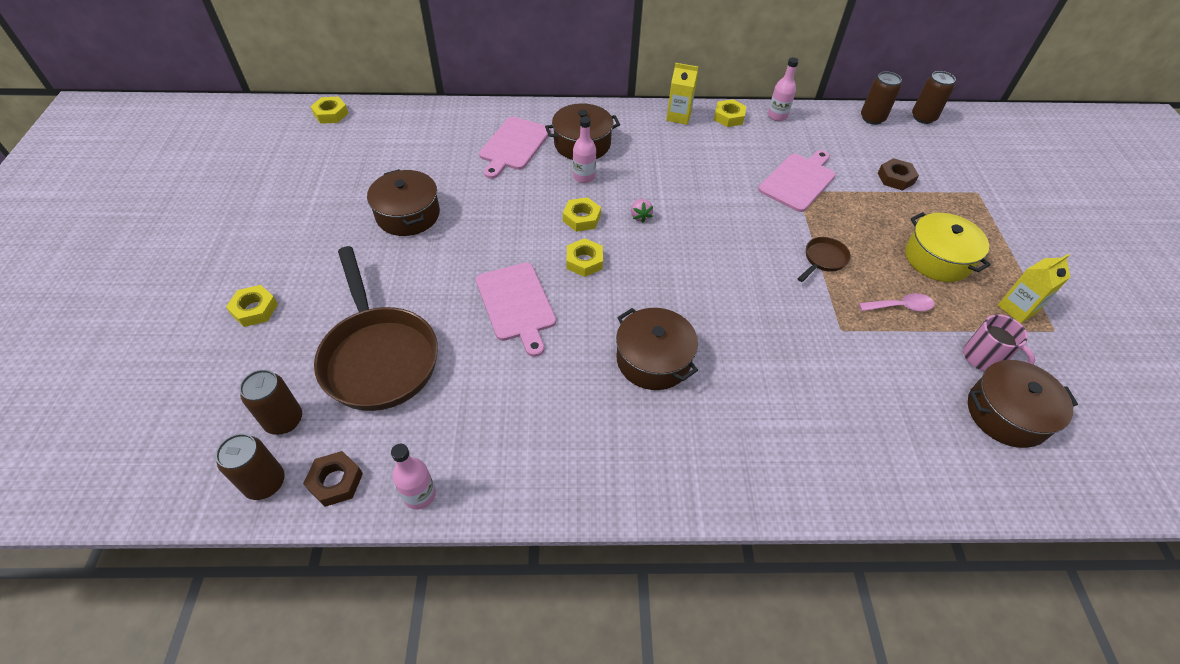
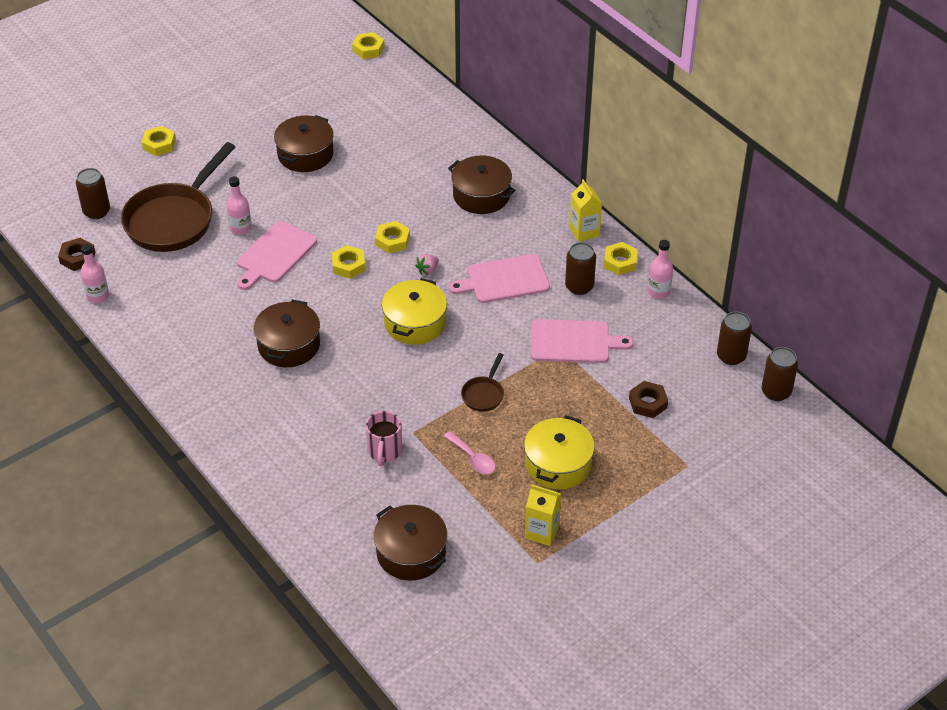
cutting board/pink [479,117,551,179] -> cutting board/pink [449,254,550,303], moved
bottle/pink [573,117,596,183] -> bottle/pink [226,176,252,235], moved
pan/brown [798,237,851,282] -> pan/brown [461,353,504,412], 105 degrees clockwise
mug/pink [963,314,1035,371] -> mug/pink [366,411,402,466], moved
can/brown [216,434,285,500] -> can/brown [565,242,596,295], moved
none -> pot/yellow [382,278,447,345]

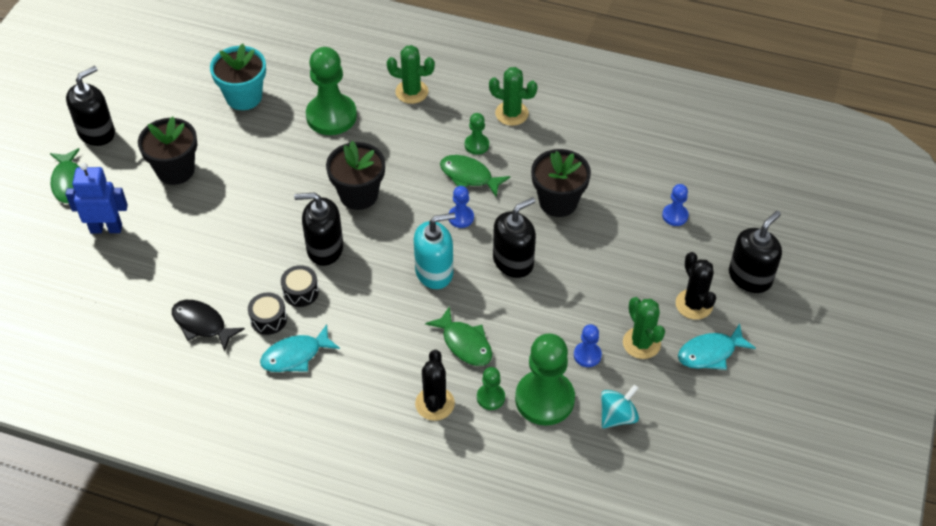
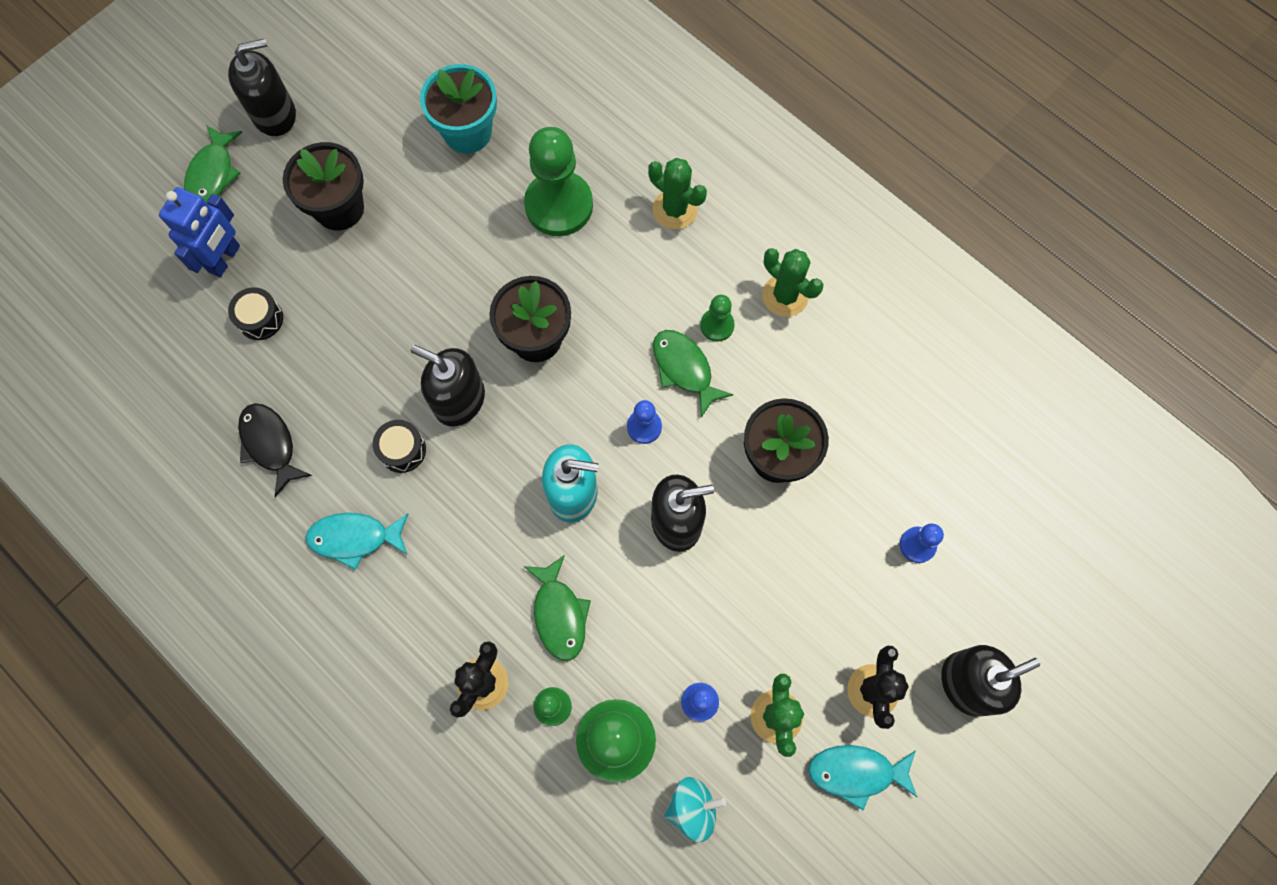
robot/blue [66,163,128,233] -> robot/blue [159,187,240,277], 90 degrees clockwise
drum/black [248,292,287,335] -> drum/black [228,287,283,340], moved

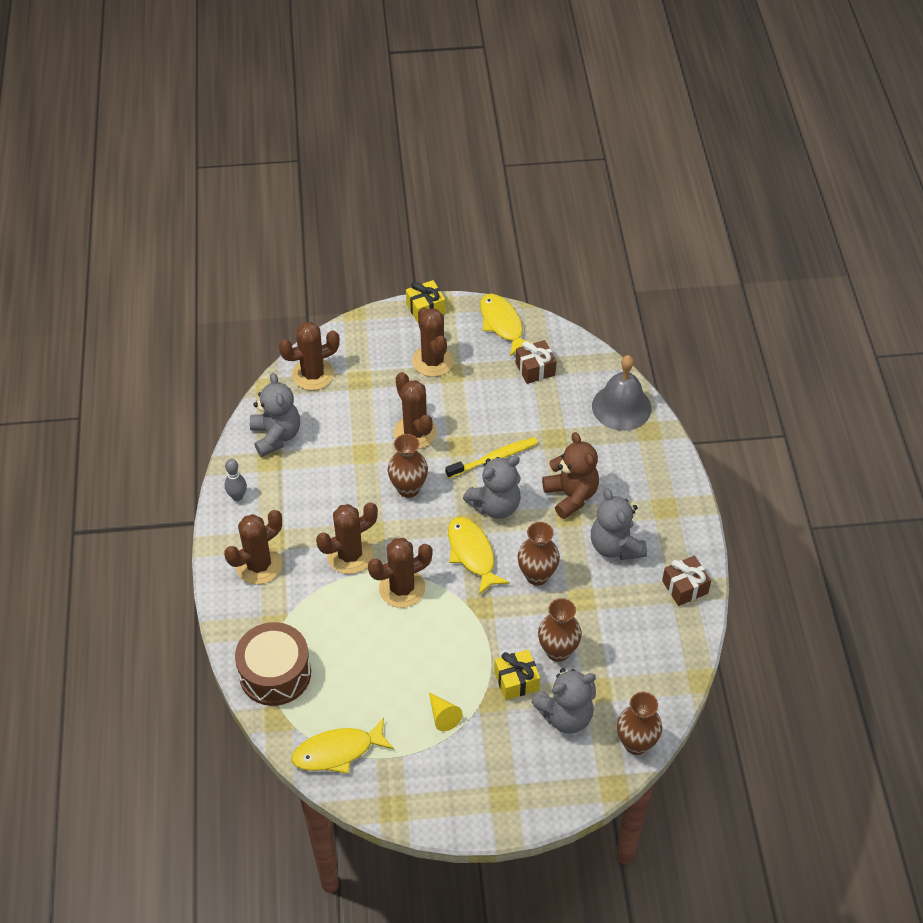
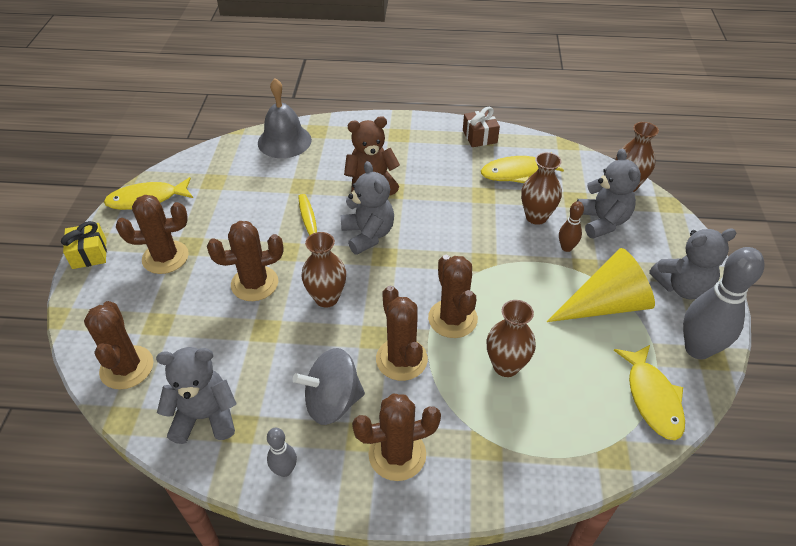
gift/brown [516,340,557,384] -> none
teddy bear/grey [591,488,647,560] -> teddy bear/grey [649,229,736,299], moved
cactus/brown [224,510,282,584] -> cactus/brown [352,394,441,481], 75 degrees counterclockwise
fish/yellow [448,517,510,595] -> fish/yellow [481,152,564,183], moved
vase/brown [518,522,560,586] -> vase/brown [487,300,536,377], moved
drum/brown [235,622,311,706] -> none
gift/yellow [494,649,540,700] -> bowling pin/brown [559,201,584,252]
cone/yellow [429,693,463,731] -> cone/yellow [547,248,655,322], x2.19
none -> bowling pin/grey [683,247,765,360]
none -> spinning top/grey [293,348,365,425]

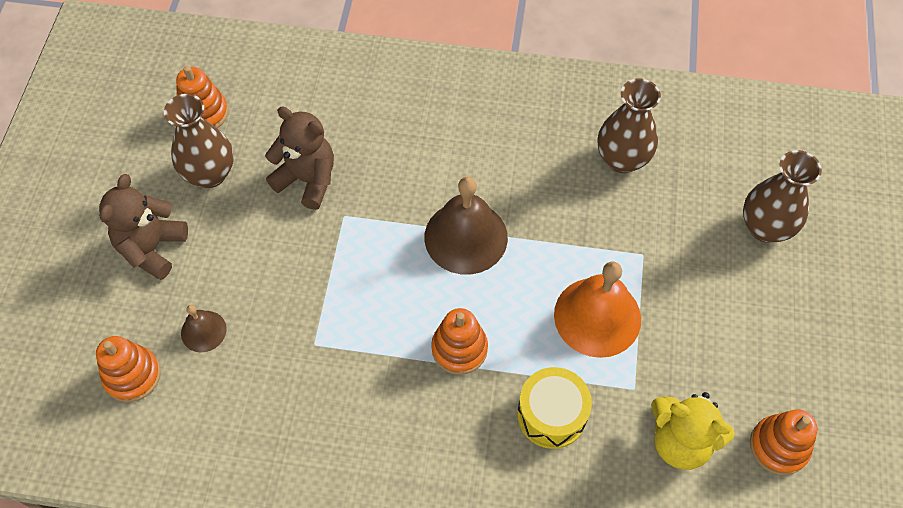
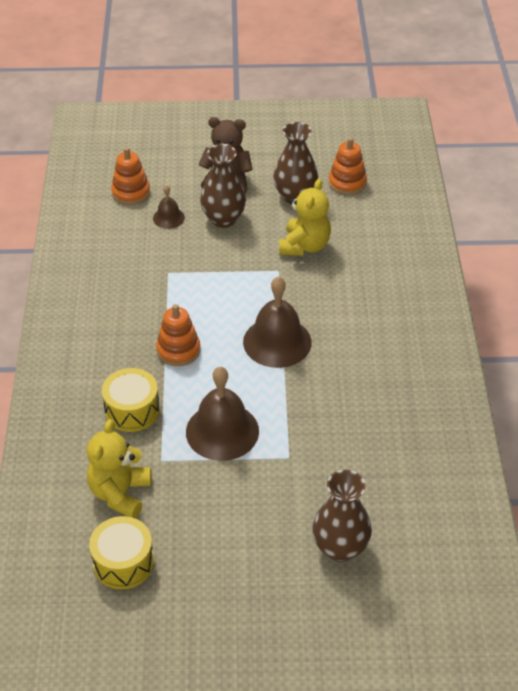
vase/brown [598,79,661,173] -> vase/brown [200,144,246,228], moved
teddy bear/brown [265,107,334,210] -> teddy bear/yellow [279,179,331,256]
bell/orange [554,261,641,358] -> bell/brown [186,367,259,461]
stacking toy/orange [750,409,818,475] -> drum/yellow [89,516,154,589]

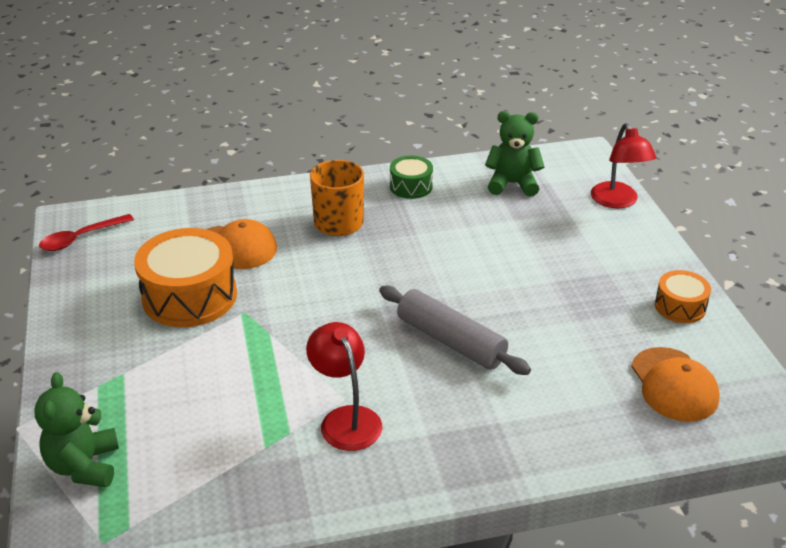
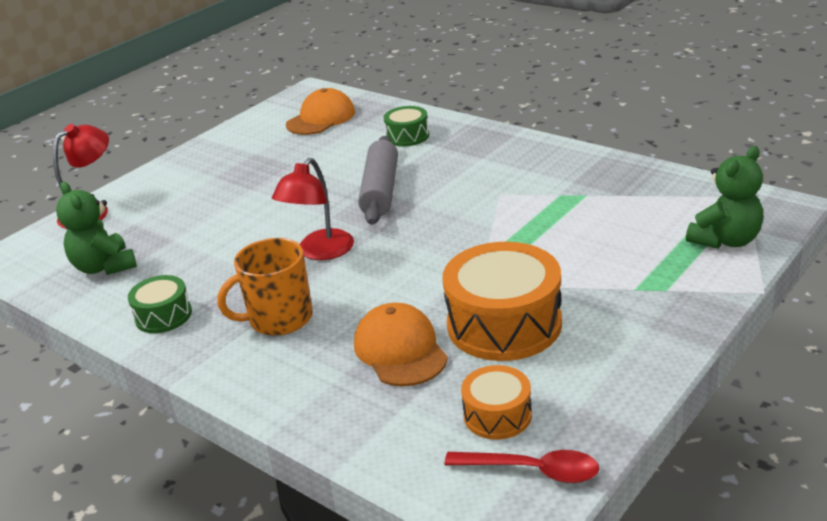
drum/orange [655,270,711,323] -> drum/orange [461,365,532,439], moved
lamp/red [306,322,382,451] -> lamp/red [272,158,354,260], moved
none -> drum/green [384,106,429,147]

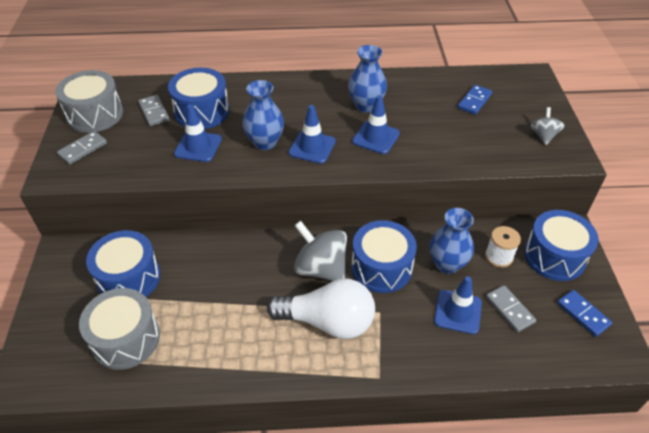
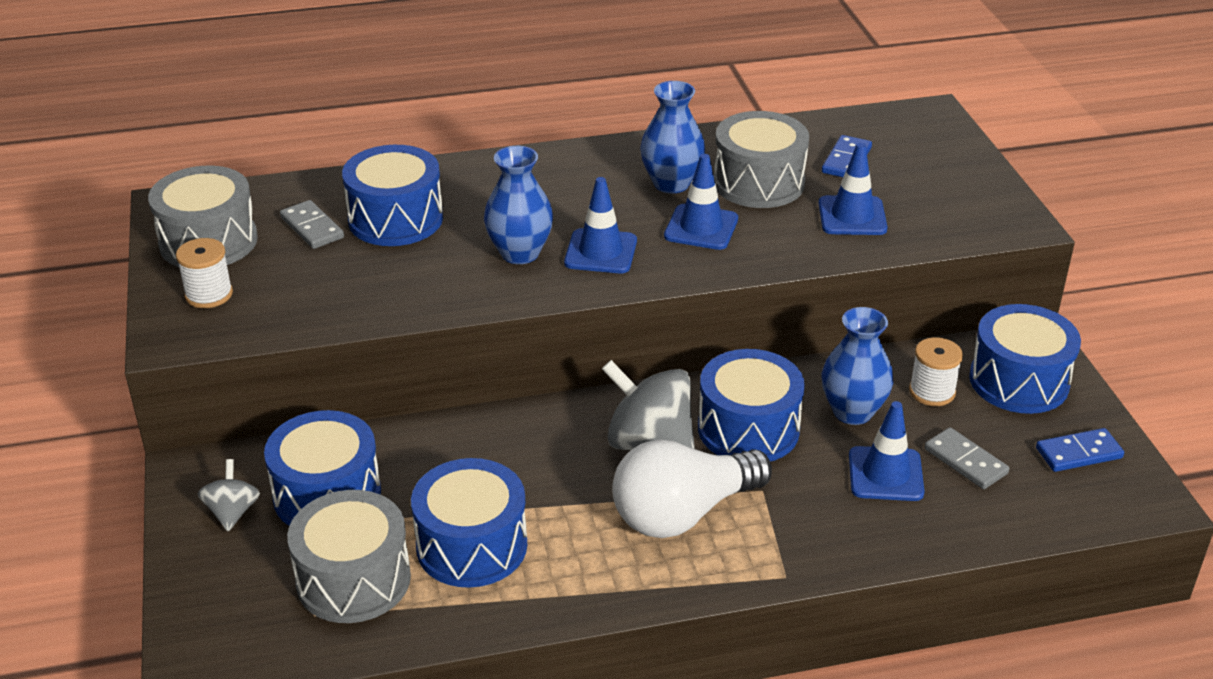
traffic cone/blue [174,104,222,162] -> traffic cone/blue [819,143,887,235], moved
spinning top/grey [531,107,564,145] -> spinning top/grey [198,459,260,531], moved
domino/grey [57,131,107,165] -> spool/white [176,238,233,308]
light bulb/white [267,278,375,339] -> light bulb/white [612,439,772,538], 150 degrees clockwise
domino/blue [557,290,612,337] -> domino/blue [1036,428,1124,472], 60 degrees counterclockwise
none -> drum/grey [714,111,809,208]
none -> drum/blue [411,458,527,588]

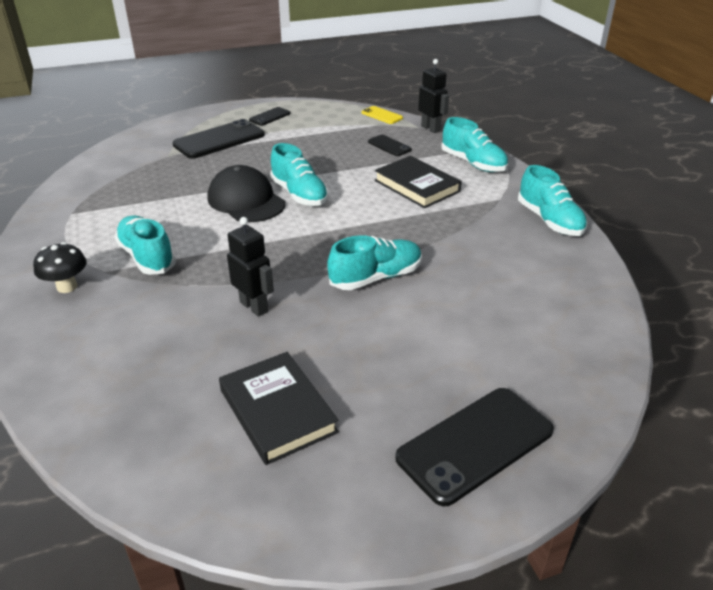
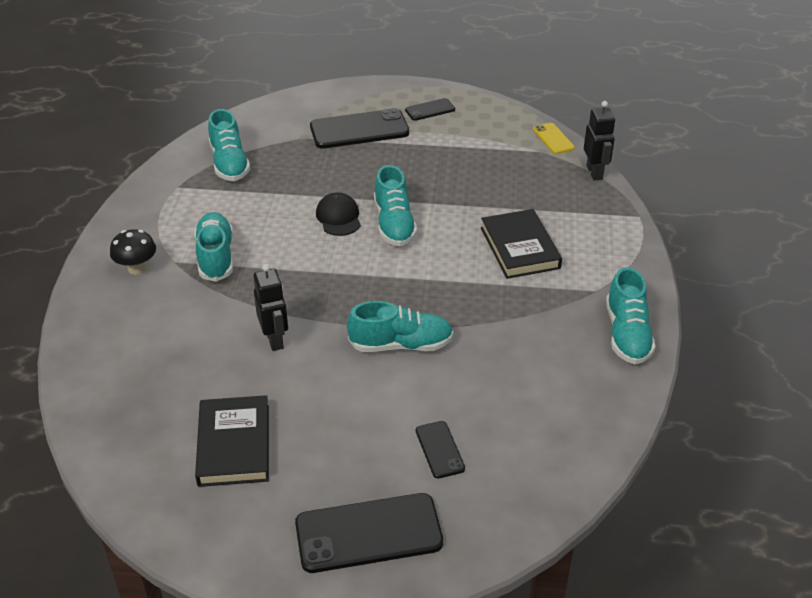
shoe/turquoise [441,117,508,172] -> shoe/turquoise [208,109,250,181], moved
phone/black [368,135,412,156] -> phone/black [416,421,465,478], moved
cap/black [208,165,285,222] -> cap/black [316,193,361,236], x0.63

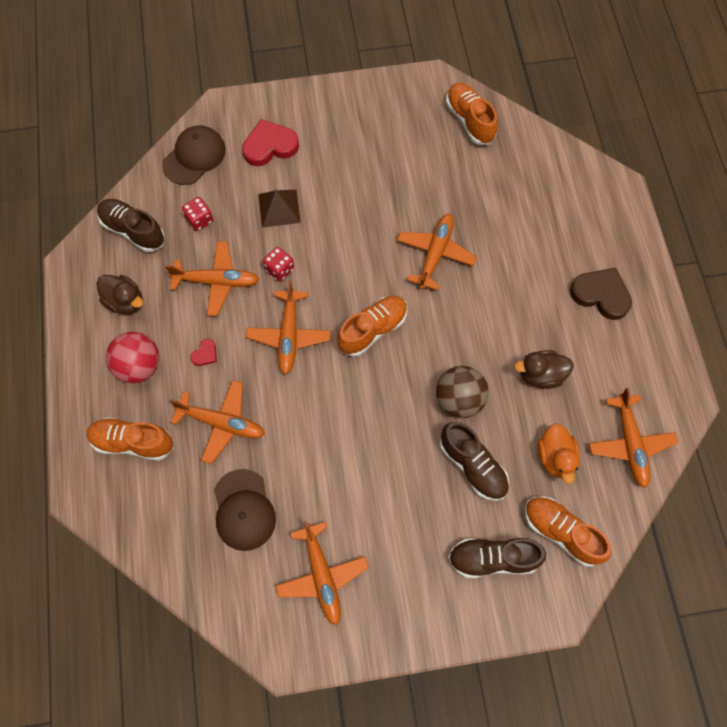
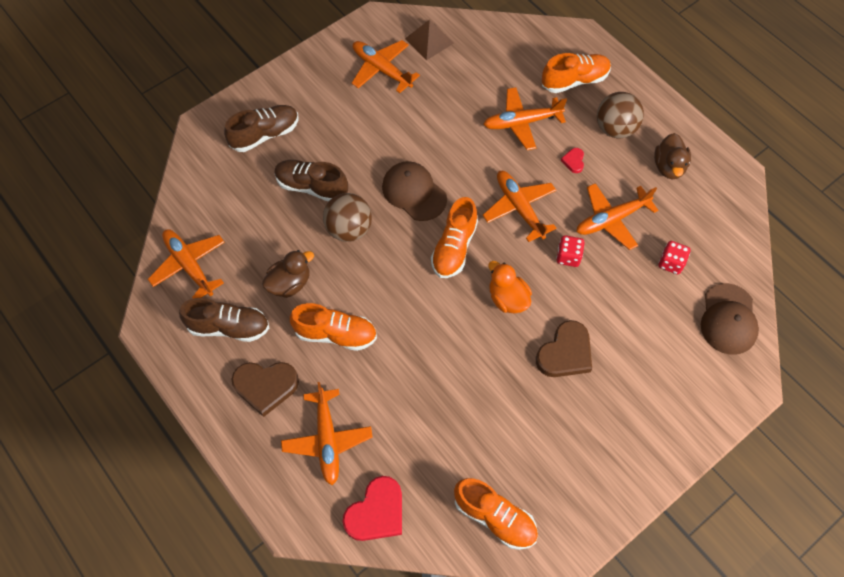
heart/red [242,119,299,166] -> heart/red [343,476,402,541], moved
pyramid/brown [258,190,301,228] -> pyramid/brown [405,20,454,60], moved
shoe/brown [97,199,165,252] -> shoe/brown [179,298,269,342], moved
plane/orange [397,214,477,291] -> plane/orange [281,382,373,485], moved
duck/brown [96,275,143,315] -> duck/brown [654,133,691,179], 90 degrees counterclockwise
ball/red [106,332,159,383] -> ball/brown [597,92,644,138]
duck/orange [537,423,580,484] -> duck/orange [489,261,532,313], moved
cap/brown [214,469,276,551] -> cap/brown [382,161,447,221], moved
shoe/orange [525,496,612,567] -> shoe/orange [290,303,377,351], moved
none -> heart/brown [536,320,592,377]

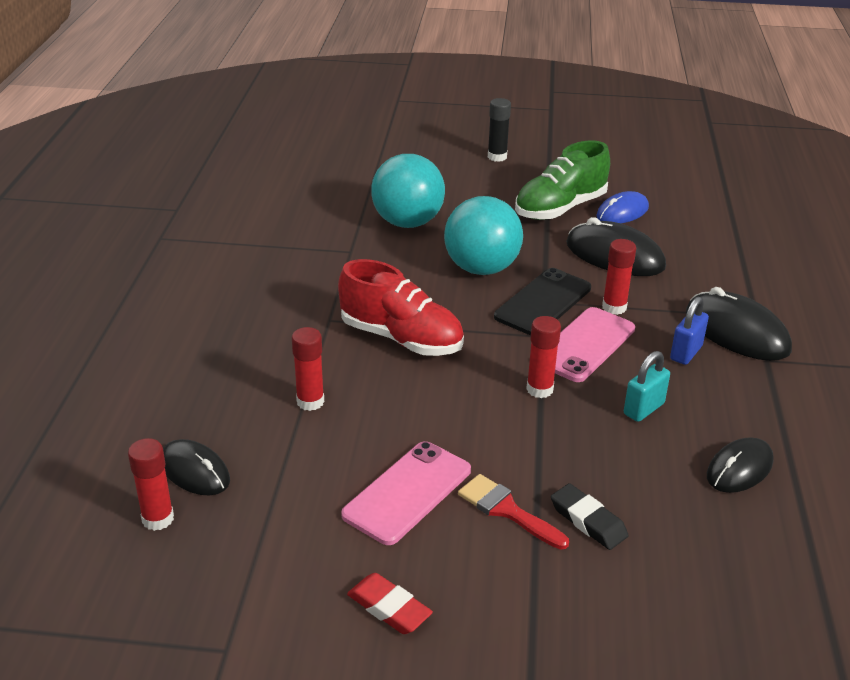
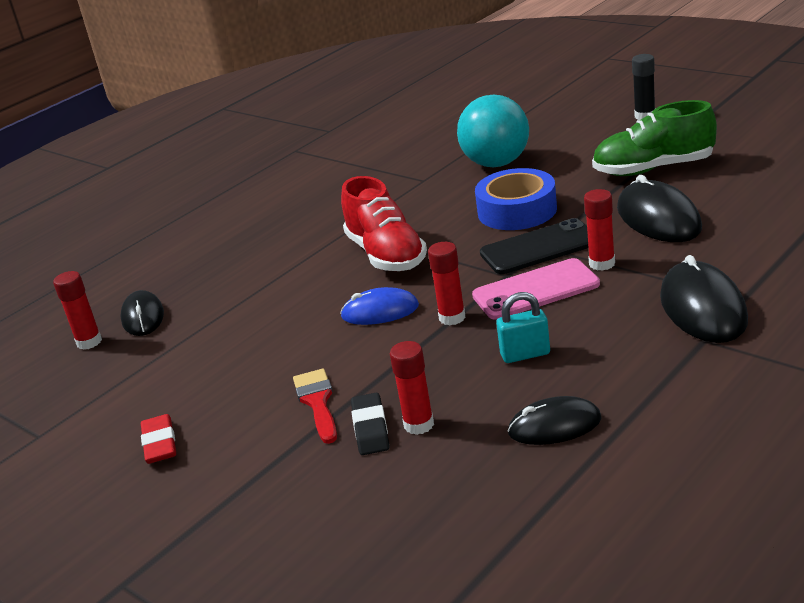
mouse/blue [596,191,649,223] -> mouse/blue [340,287,419,325], moved
ball/turquoise [444,196,523,275] -> tape/blue [475,168,557,230]
padlock/blue [670,297,709,365] -> none
glue stick/red [292,327,324,411] -> glue stick/red [390,341,434,435], moved
phone/pink [341,441,471,545] -> none

